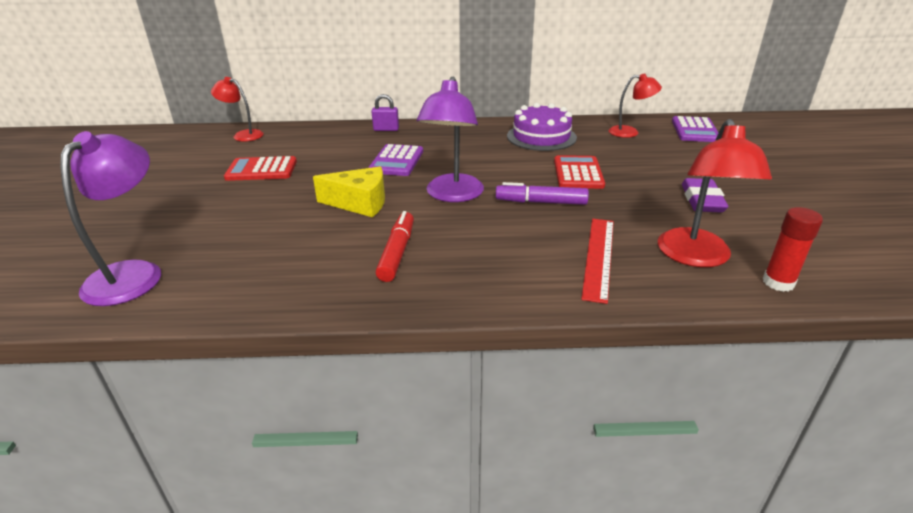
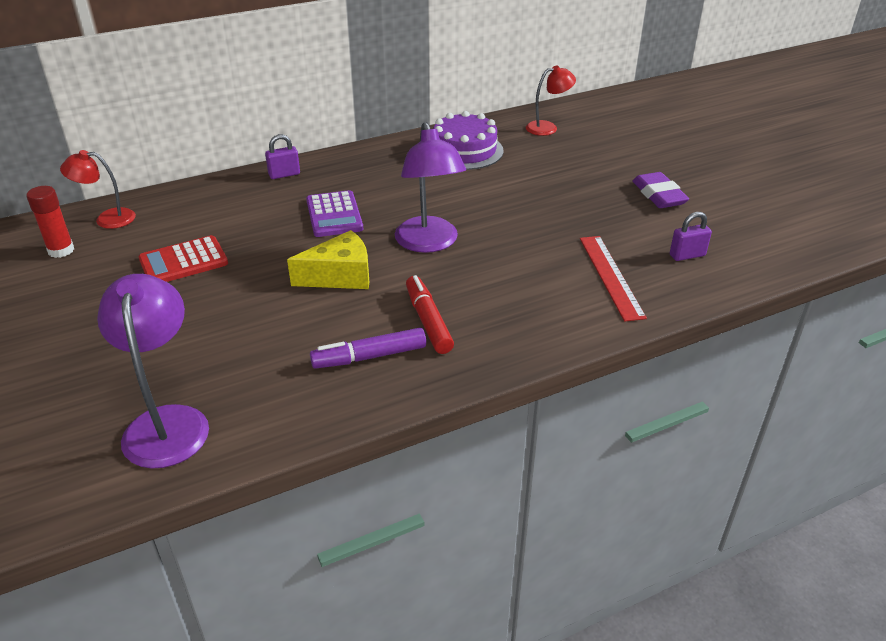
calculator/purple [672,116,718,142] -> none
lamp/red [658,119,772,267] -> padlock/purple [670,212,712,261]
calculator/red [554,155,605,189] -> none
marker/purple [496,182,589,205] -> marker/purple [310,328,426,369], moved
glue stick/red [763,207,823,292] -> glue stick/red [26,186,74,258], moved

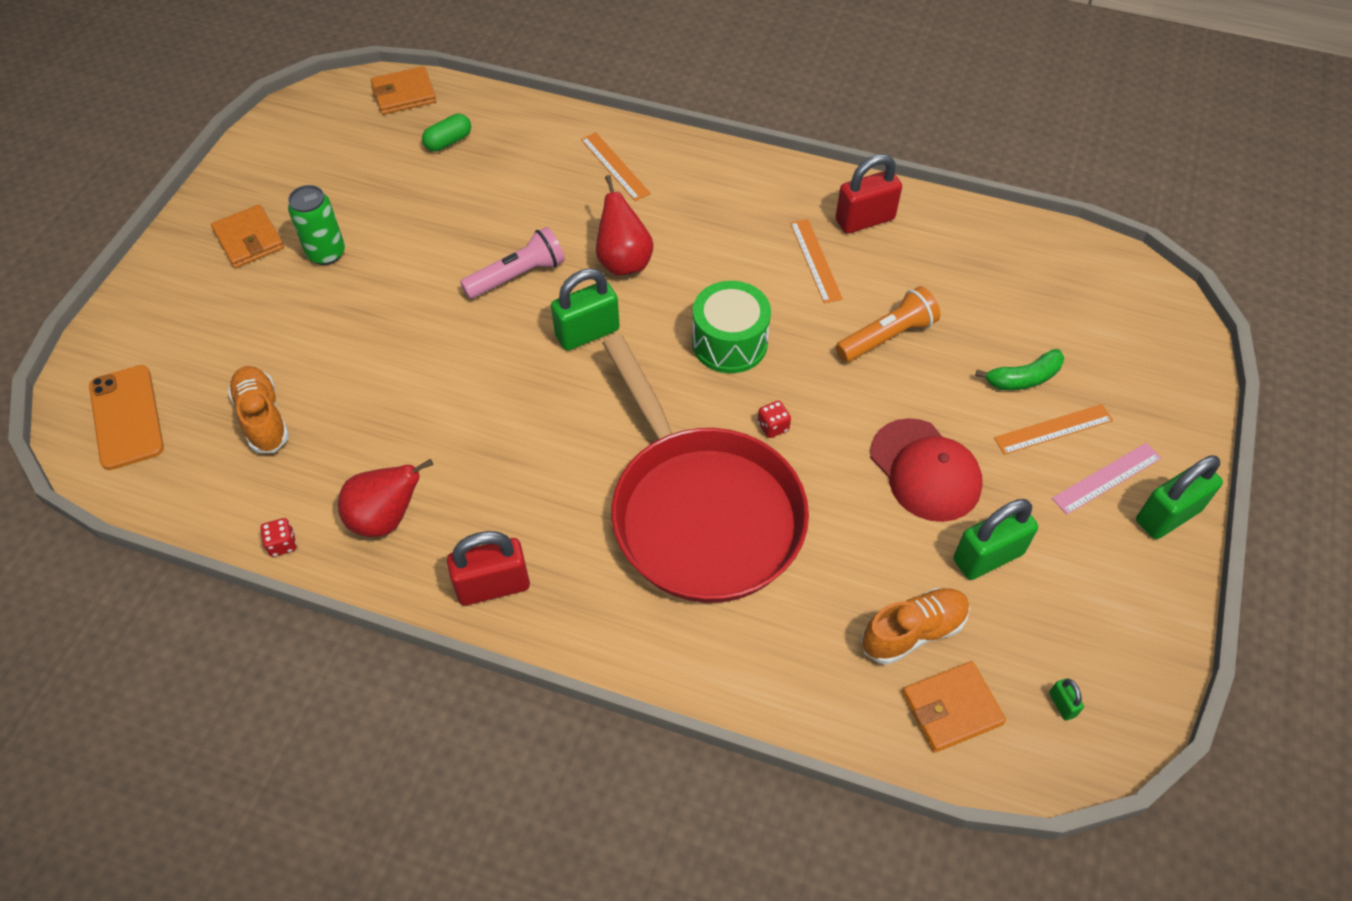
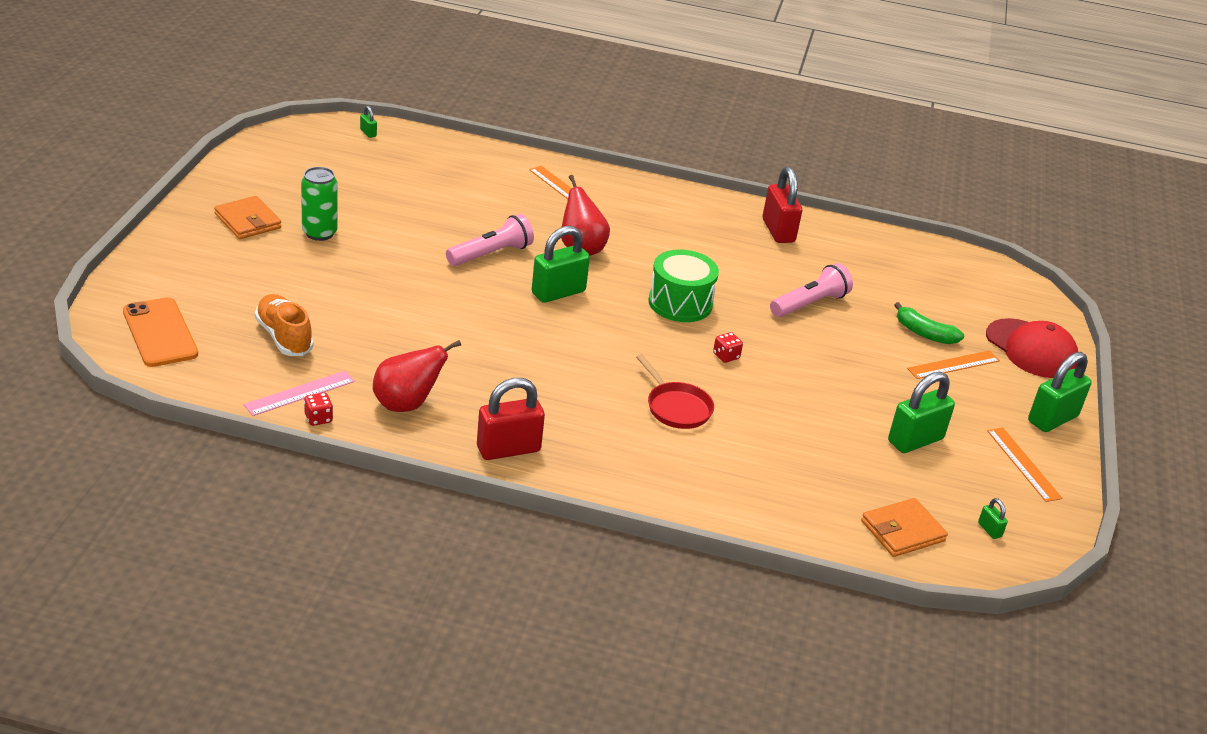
wallet/orange [371,66,436,115] -> padlock/green [360,106,377,138]
capsule/green [422,114,471,152] -> none
padlock/red [835,154,902,234] -> padlock/red [762,167,802,243], 75 degrees counterclockwise
ruler/orange [790,219,843,303] -> ruler/orange [987,428,1063,502], moved
flashlight/orange [836,286,940,362] -> flashlight/pink [770,263,853,317]
pan/red [603,334,809,603] -> pan/red [636,354,714,429], x0.41
banana/green [975,349,1064,390] -> banana/green [894,302,964,344], 60 degrees clockwise
cap/red [870,418,983,522] -> cap/red [986,318,1078,378], moved
ruler/pink [1052,443,1161,515] -> ruler/pink [244,371,355,416], moved
shoe/orange [862,588,970,665] -> none

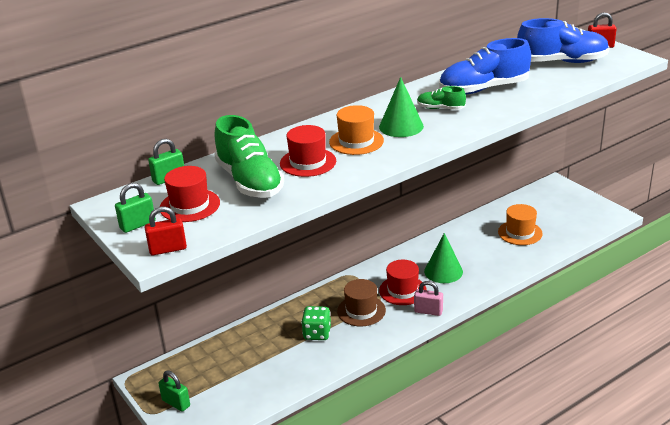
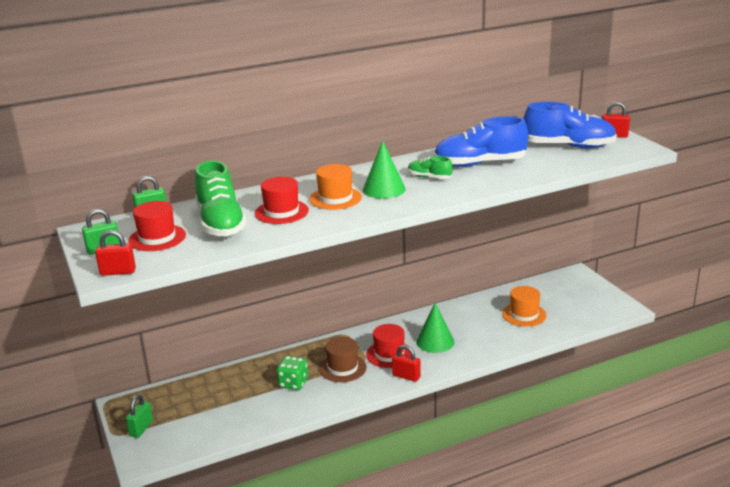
padlock/pink [414,281,443,316] -> padlock/red [392,345,421,382]
padlock/green [158,371,190,412] -> padlock/green [126,395,153,438], 60 degrees clockwise

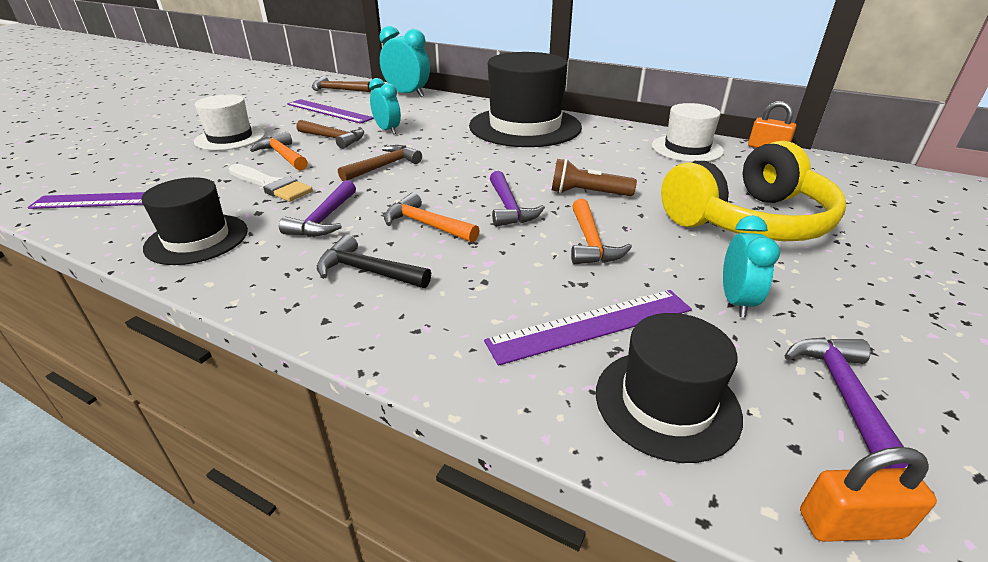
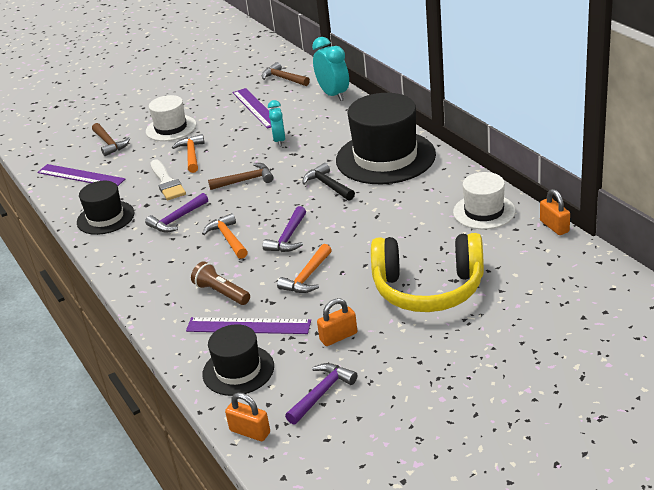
hammer/brown [296,120,364,149] -> hammer/brown [92,123,130,156], moved
flashlight/brown [551,159,637,196] -> flashlight/brown [191,261,250,305], moved
clock/turquoise [723,215,780,317] -> padlock/orange [317,298,357,346]
hammer/black [317,234,431,288] -> hammer/black [303,163,355,201], moved

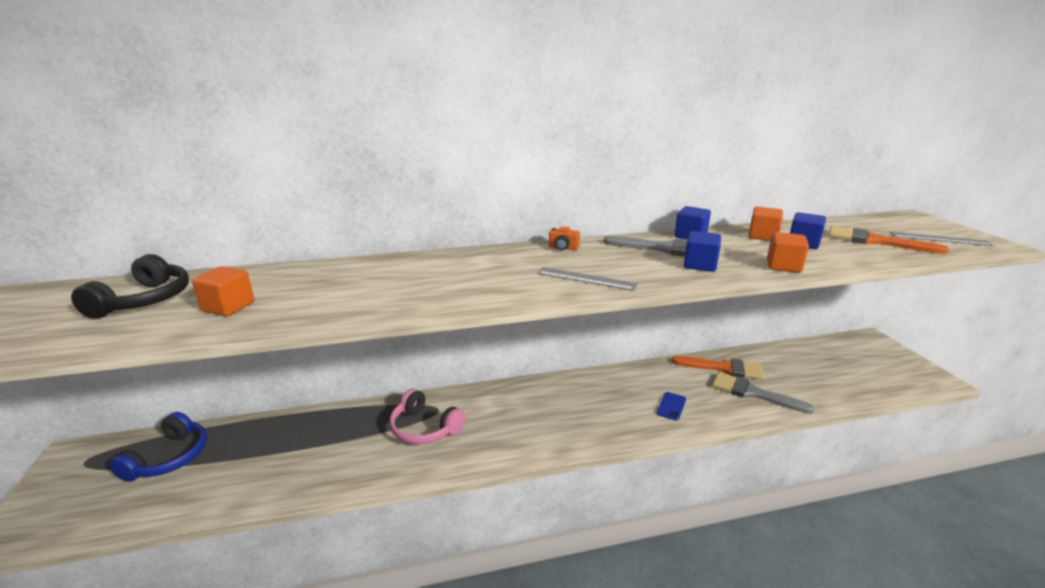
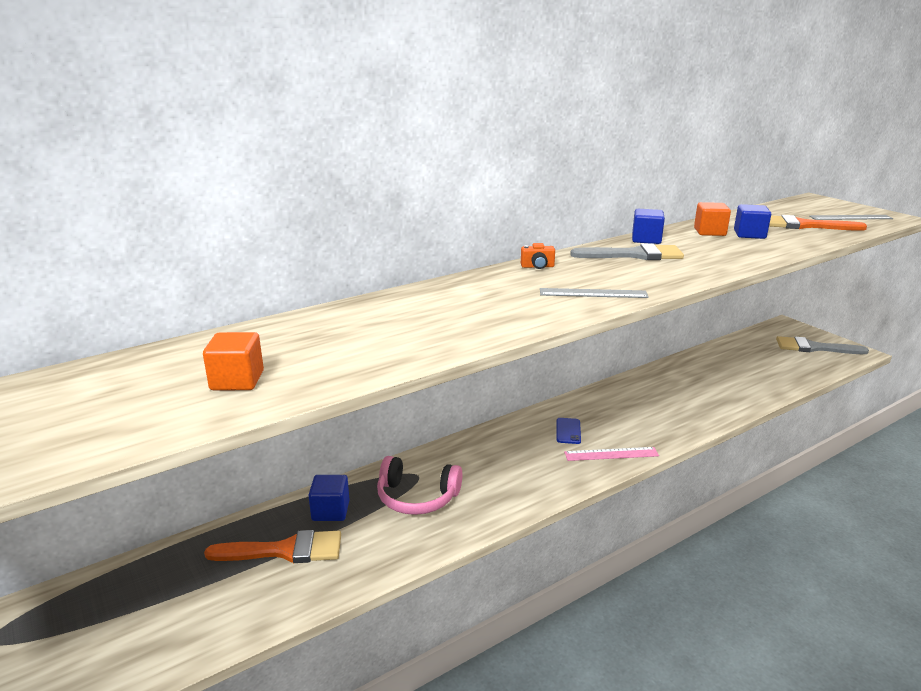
cube/blue [684,231,721,272] -> cube/blue [308,475,350,521], moved
cube/orange [767,232,809,273] -> none
headphones/black [71,254,189,319] -> none
brush/orange [672,356,764,380] -> brush/orange [204,530,341,563], moved
brush/grey [712,372,815,414] -> brush/grey [776,336,869,354], moved
phone/blue [657,392,686,421] -> phone/blue [557,418,581,444], moved
headphones/blue [109,412,207,482] -> none
none -> ruler/pink [564,447,659,461]

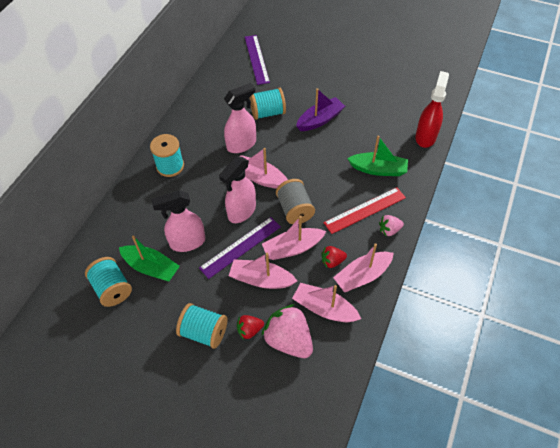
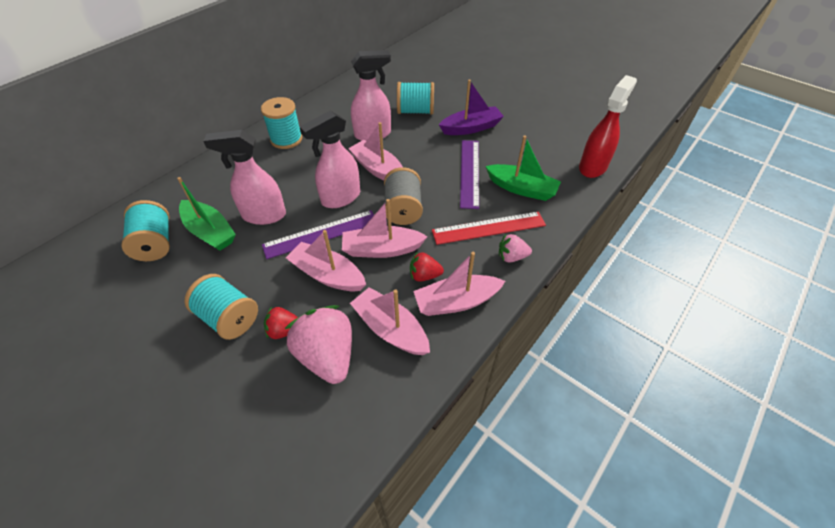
ruler/purple [245,35,270,85] -> ruler/purple [460,140,479,209], moved

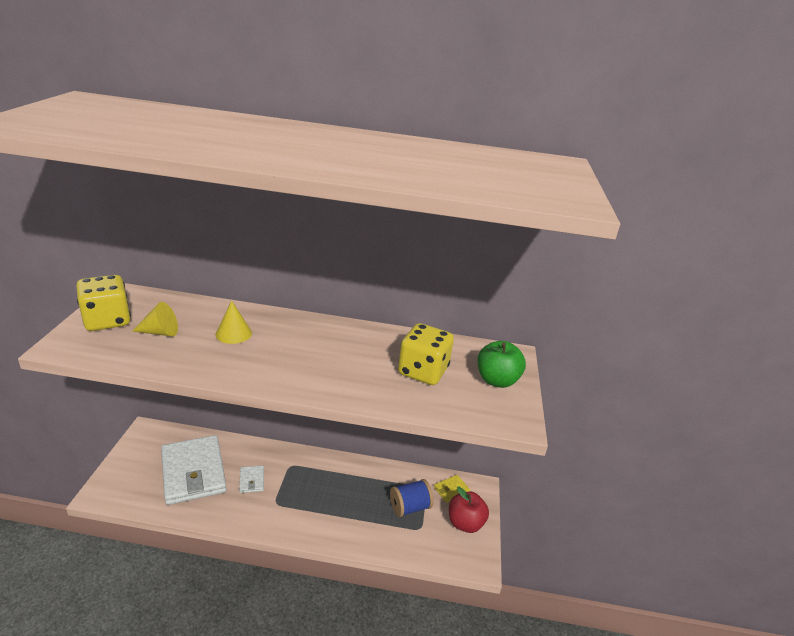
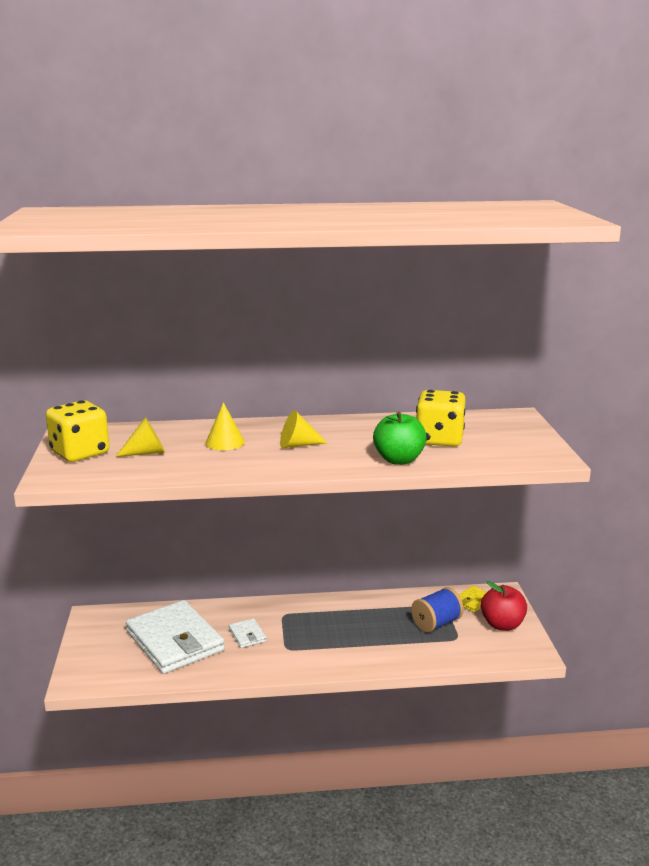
apple/green [477,341,526,388] -> apple/green [373,411,427,465], moved
none -> cone/yellow [280,410,327,448]

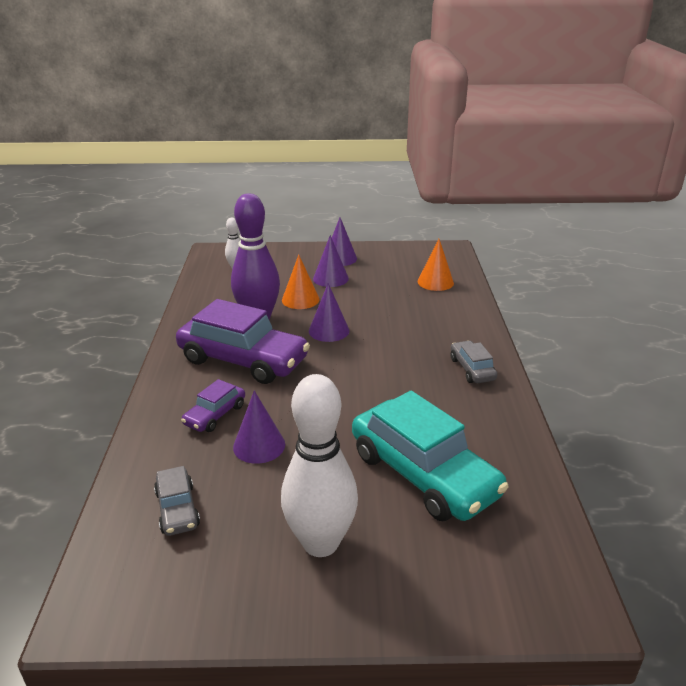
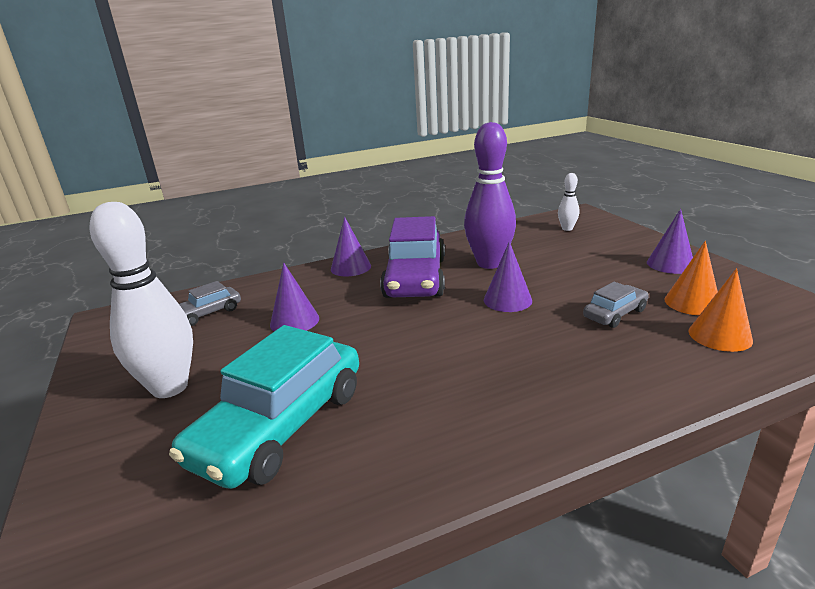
cone/purple [313,235,349,287] -> cone/purple [331,217,371,277], moved
cone/orange [282,255,320,309] -> cone/orange [665,241,718,315], moved
car/grey [451,340,497,383] -> car/grey [583,282,649,328], moved
car/purple [181,379,245,432] -> none

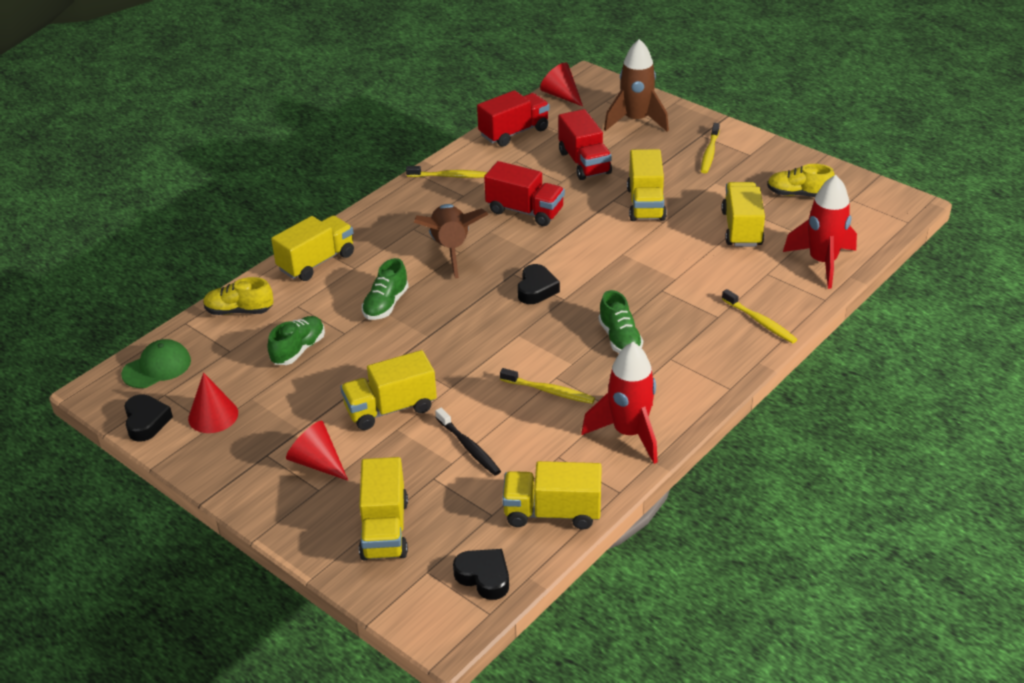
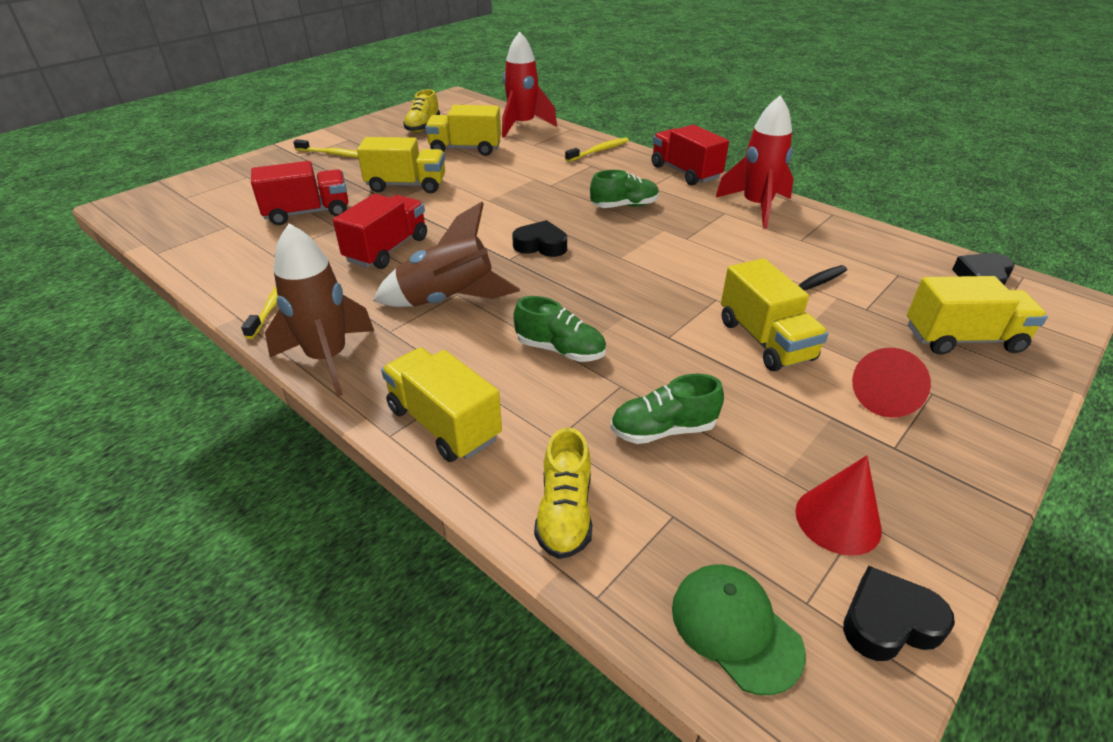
rocket/brown [604,39,669,132] -> rocket/brown [265,223,374,397], moved
cone/red [540,63,583,106] -> none
truck/red [477,90,549,147] -> truck/red [652,125,729,186], moved
shoe/green [268,316,325,365] -> shoe/green [610,374,724,444], 45 degrees counterclockwise
toothbrush/yellow [500,368,595,404] -> none
truck/yellow [502,461,602,530] -> none

